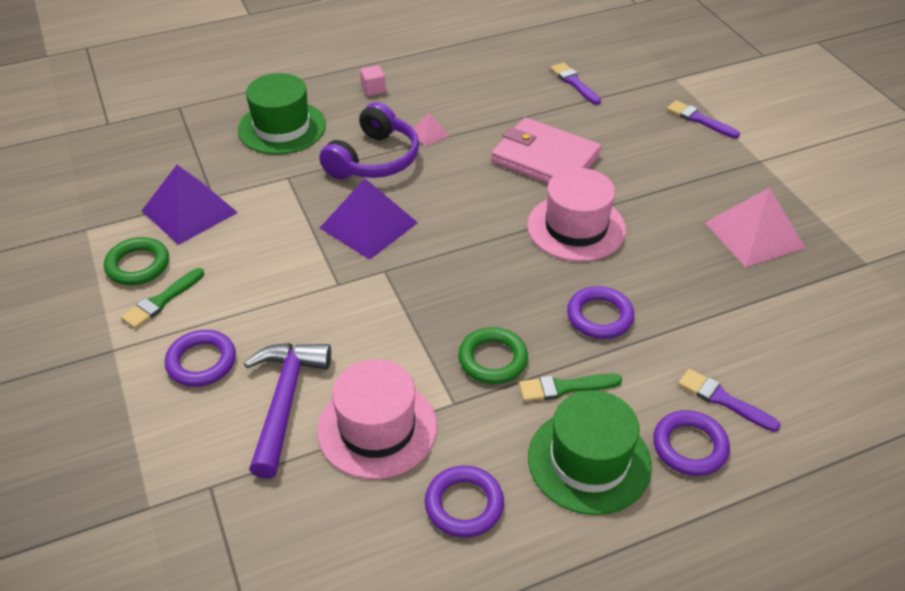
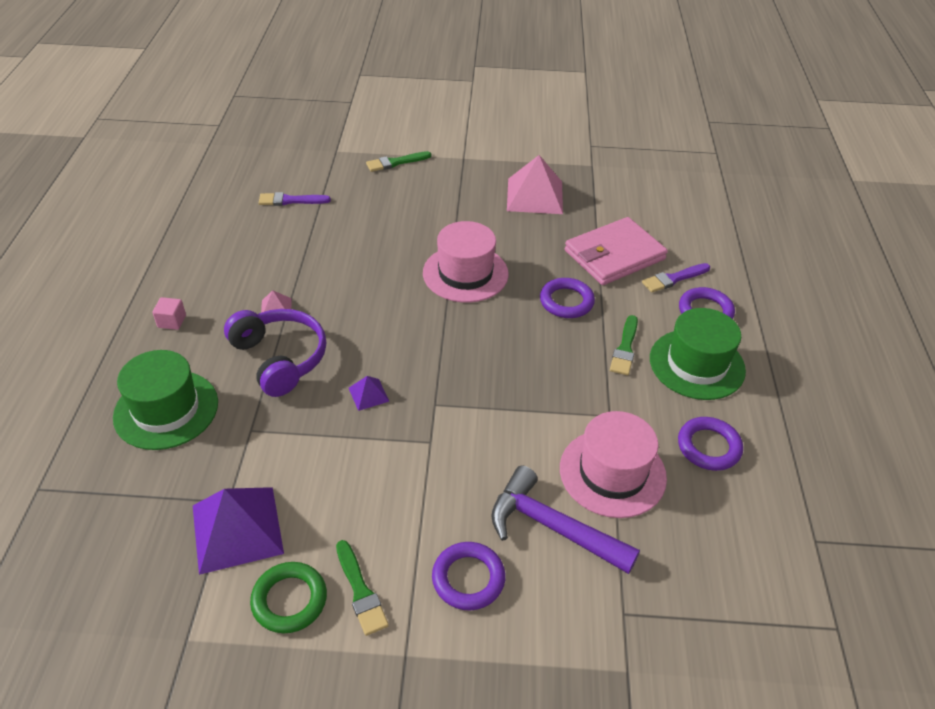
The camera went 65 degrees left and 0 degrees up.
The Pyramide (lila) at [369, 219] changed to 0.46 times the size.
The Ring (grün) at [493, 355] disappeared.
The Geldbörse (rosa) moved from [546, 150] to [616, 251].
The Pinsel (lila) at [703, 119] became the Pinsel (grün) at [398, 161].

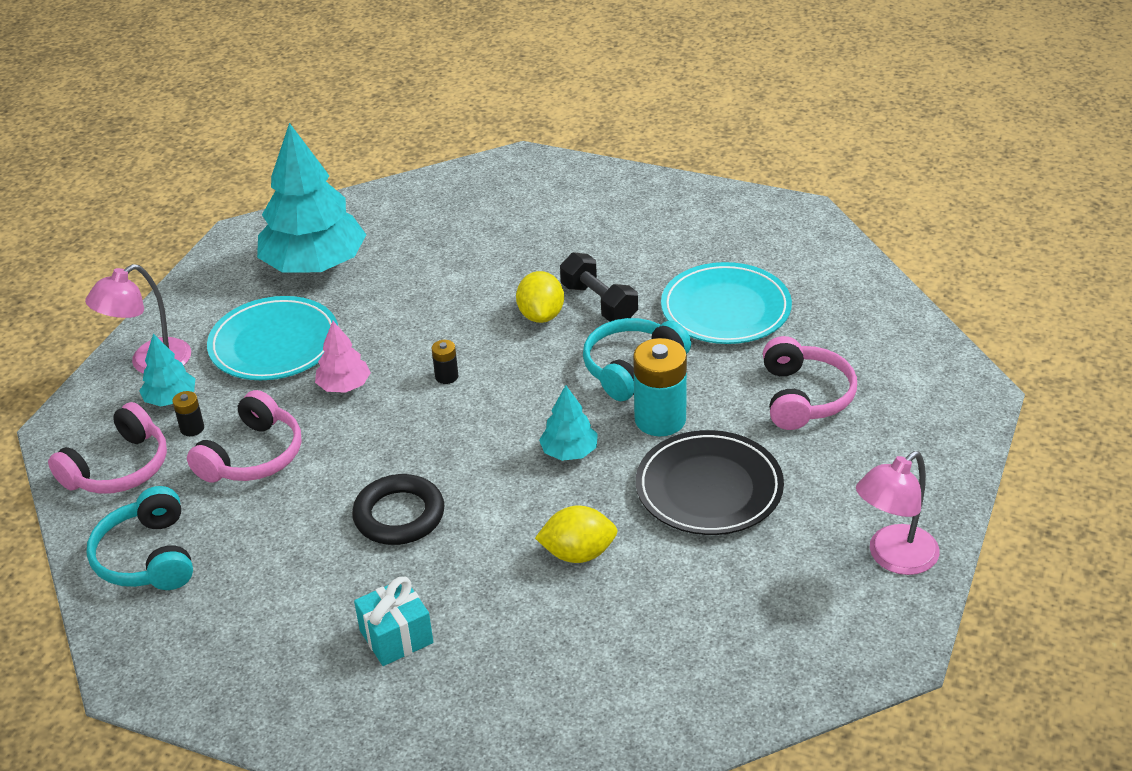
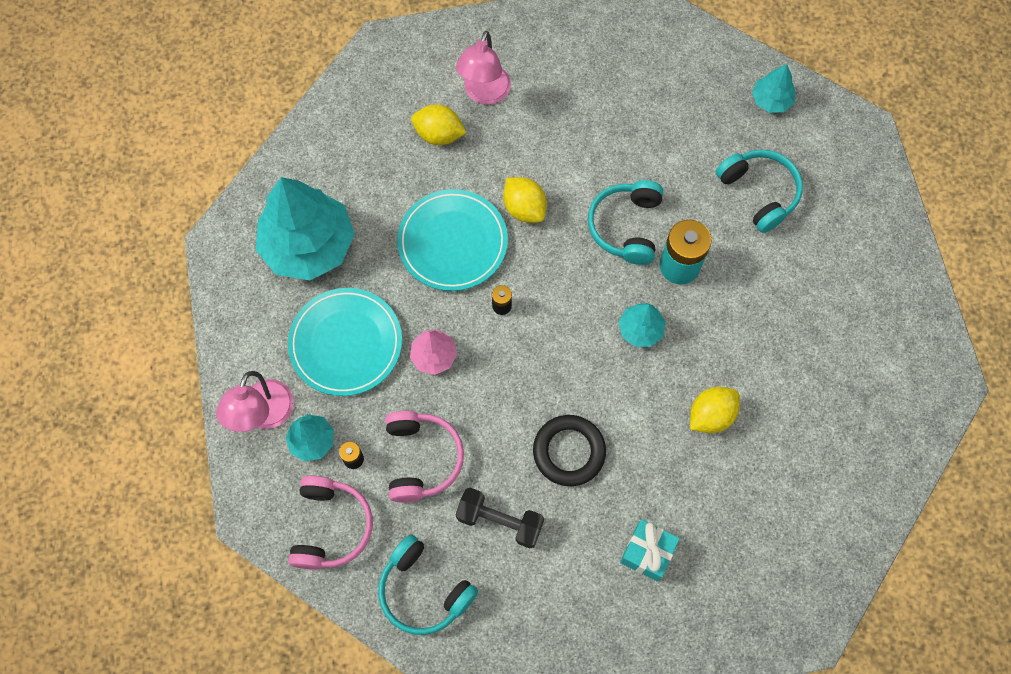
The camera went 35 degrees left and 30 degrees up.
The Hantel (schwarz) moved from [599, 287] to [500, 518].
The Teller (schwarz) at [710, 482] disappeared.
The Teller (türkis) moved from [726, 303] to [452, 240].
The Kopfhörer (rosa) at [810, 383] became the Kopfhörer (türkis) at [759, 191].
The Lampe (rosa) moved from [898, 513] to [483, 68].
The Zitrone (gelb) at [438, 125] appeared.
The Baum (türkis) at [773, 88] appeared.

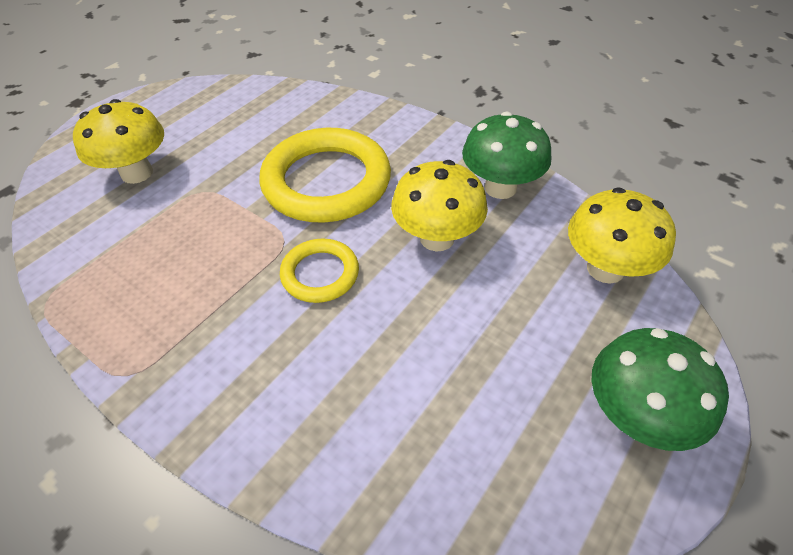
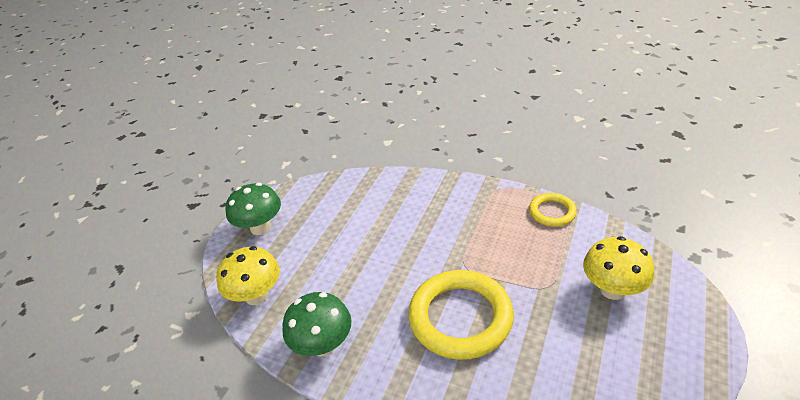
The camera went 170 degrees right and 10 degrees down.
The Ring (gelb) moved from [319, 271] to [553, 210].
The Pilz (gelb) at [439, 206] disappeared.

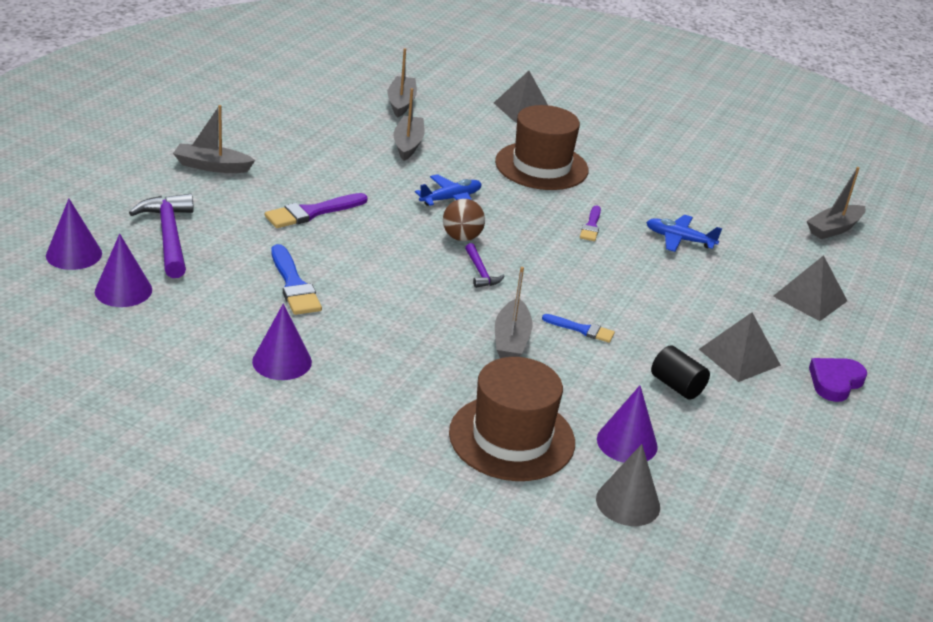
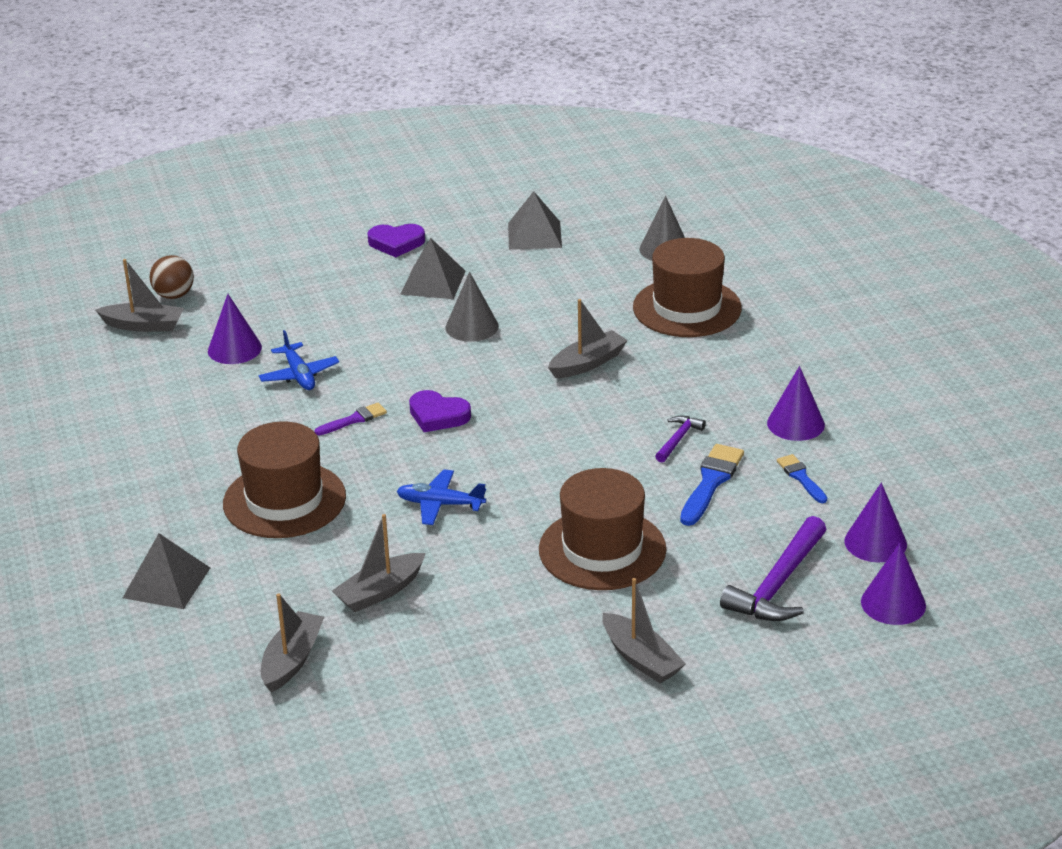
The camera went 130 degrees left and 0 degrees up.
The Pinsel (lila) at [316, 210] was replaced by the Hut (braun) at [602, 529].
The Boot (grau) at [402, 82] turned 150 degrees clockwise.
The Ball (braun) moved from [464, 220] to [171, 277].
The Hammer (lila) moved from [484, 265] to [680, 439].
The Pinsel (blau) moved from [578, 328] to [802, 478].
The Kegel (lila) moved from [627, 424] to [235, 329].
The Vollzylinder (schwarz) at [680, 372] disappeared.
The Pyramide (grau) moved from [810, 288] to [535, 220].
The Herz (lila) at [440, 411] appeared.
The Kegel (grau) at [472, 306] appeared.

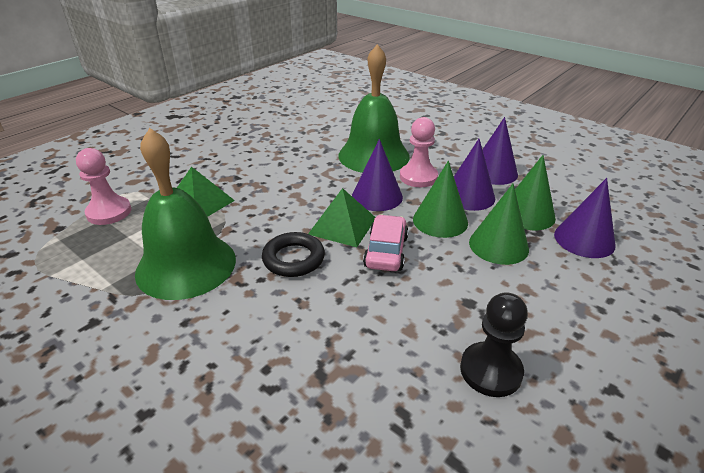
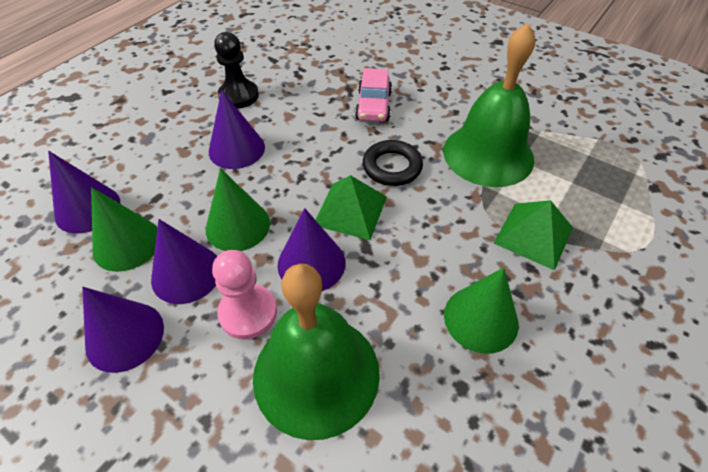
The camera went 175 degrees right and 15 degrees up.
The Bauer (rosa) at [104, 186] disappeared.
The Auto (rosa) moved from [386, 243] to [373, 95].
The Kegel (grün) moved from [499, 224] to [481, 311].
The Kegel (lila) at [237, 129] appeared.

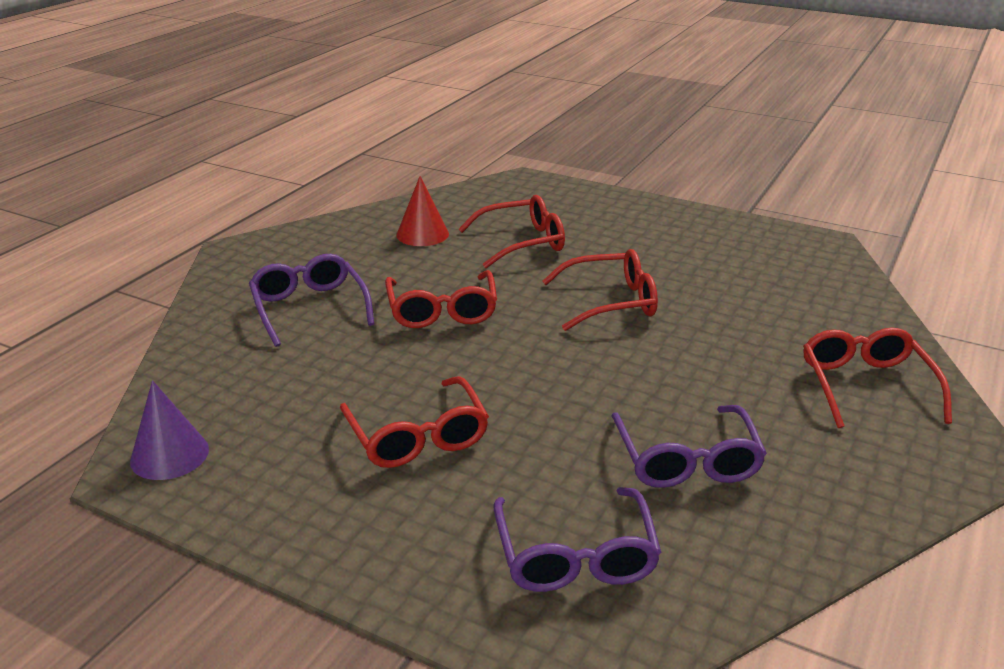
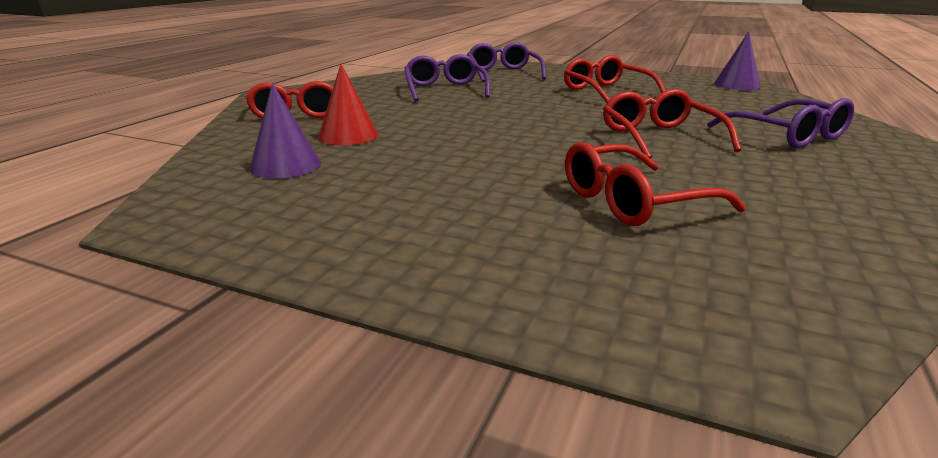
The camera went 175 degrees right and 5 degrees down.
The Kegel (rot) moved from [422, 211] to [348, 104].
The Brille (rot) at [600, 290] disappeared.
The Kegel (lila) at [285, 130] appeared.

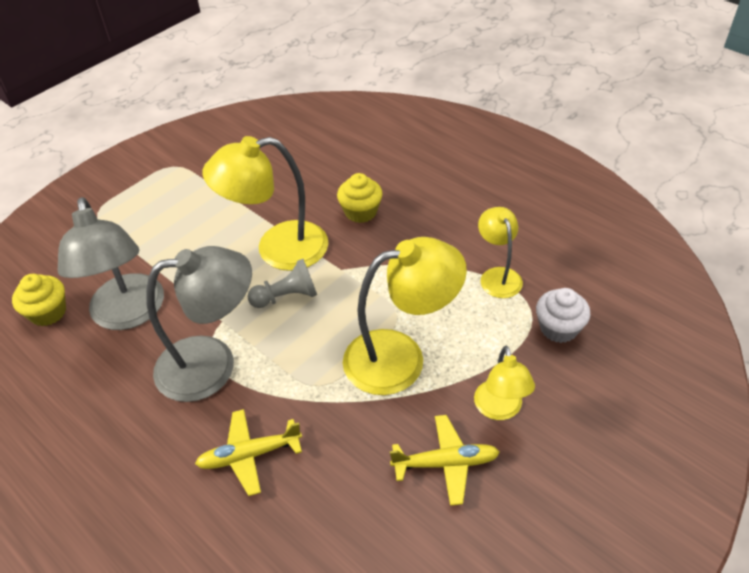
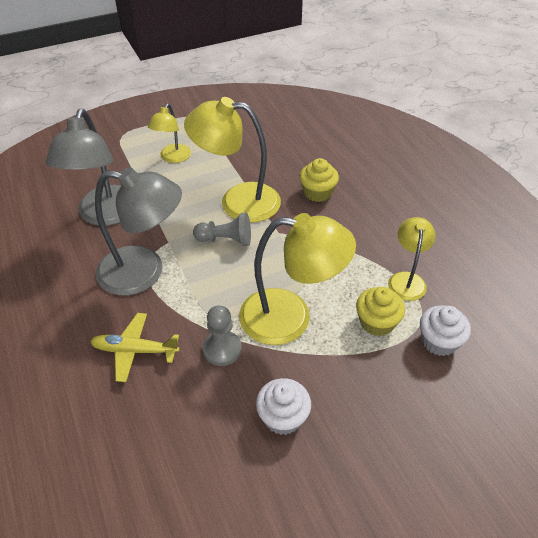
The camera went 20 degrees right and 0 degrees up.
The Muffin (gelb) moved from [39, 300] to [380, 311].
The Flugzeug (gelb) at [445, 460] was replaced by the Muffin (weiß) at [283, 406].
The Lampe (gelb) moved from [504, 383] to [169, 133].
The Bauer (grau) at [222, 335] appeared.

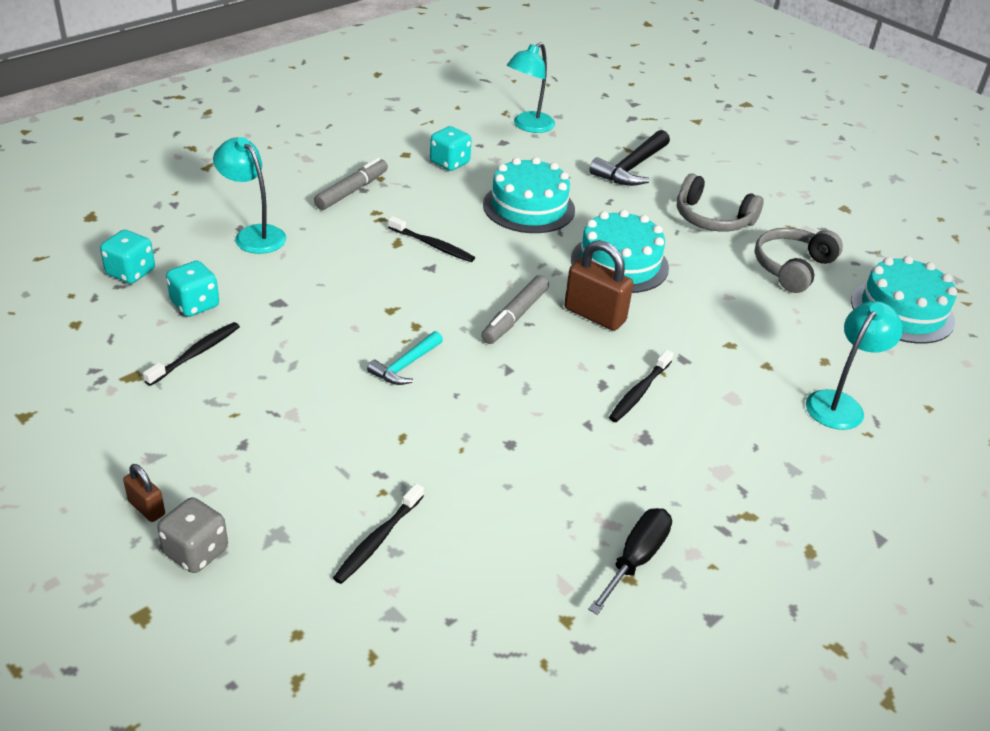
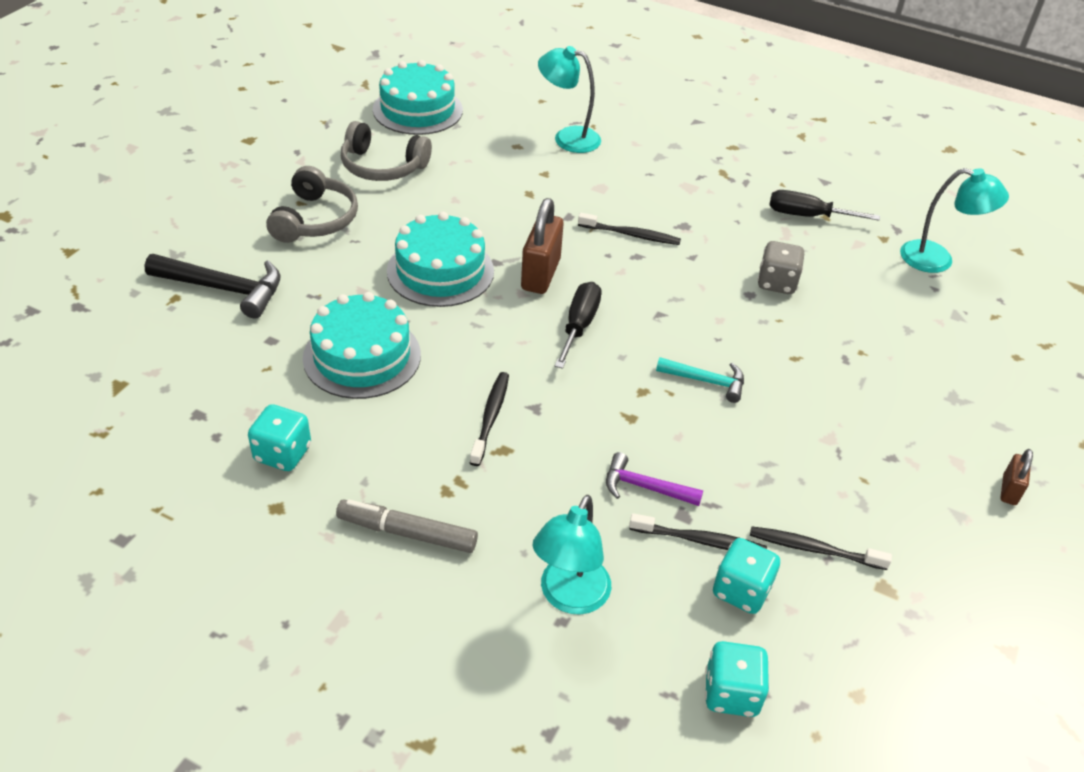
The camera went 110 degrees left and 5 degrees up.
The Spielwürfel (grau) moved from [192, 535] to [780, 267].
The Zahnbürste (schwarz) moved from [378, 533] to [698, 531].
The Filzstift (grau) at [515, 309] was replaced by the Schraubenzieher (schwarz) at [578, 325].
The Lampe (türkis) moved from [531, 87] to [954, 220].
The Hammer (lila) at [654, 479] appeared.

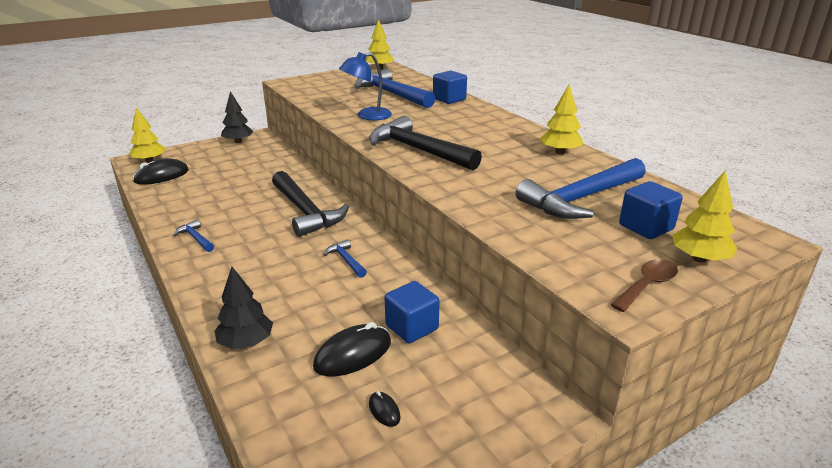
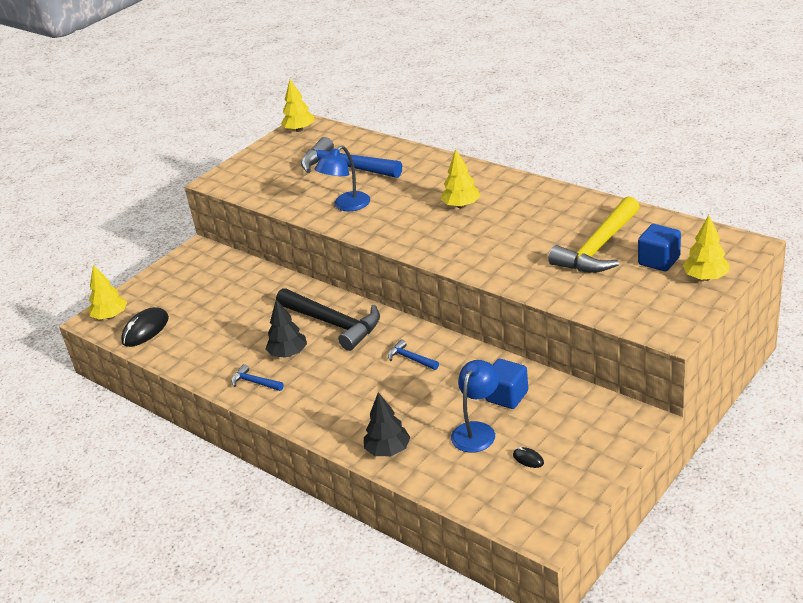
The camera went 15 degrees left and 5 degrees up.
The Baum (schwarz) moved from [237, 117] to [286, 328].
The Computermaus (schwarz) at [352, 349] was replaced by the Lampe (blau) at [475, 406].
The Hammer (schwarz) at [425, 143] disappeared.
The Kubus (blau) at [450, 87] disappeared.
The Hammer (blau) at [581, 188] became the Hammer (gelb) at [594, 234].
The Baum (gelb) moved from [561, 119] to [460, 178].
The Löffel (braun) at [644, 285] disappeared.

